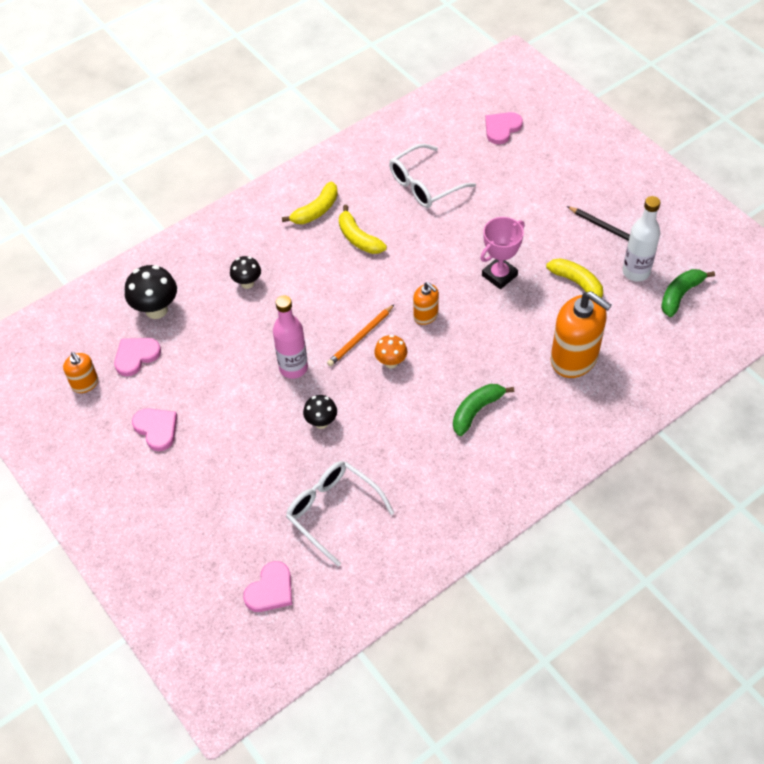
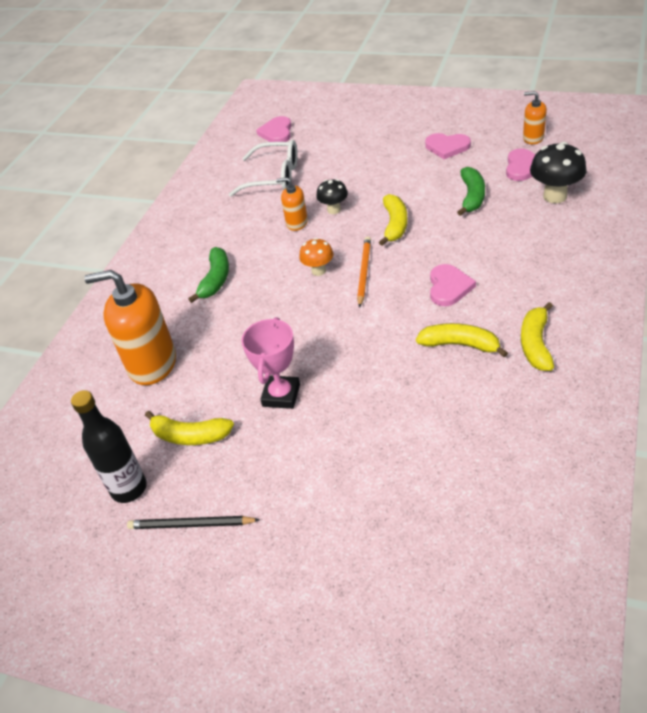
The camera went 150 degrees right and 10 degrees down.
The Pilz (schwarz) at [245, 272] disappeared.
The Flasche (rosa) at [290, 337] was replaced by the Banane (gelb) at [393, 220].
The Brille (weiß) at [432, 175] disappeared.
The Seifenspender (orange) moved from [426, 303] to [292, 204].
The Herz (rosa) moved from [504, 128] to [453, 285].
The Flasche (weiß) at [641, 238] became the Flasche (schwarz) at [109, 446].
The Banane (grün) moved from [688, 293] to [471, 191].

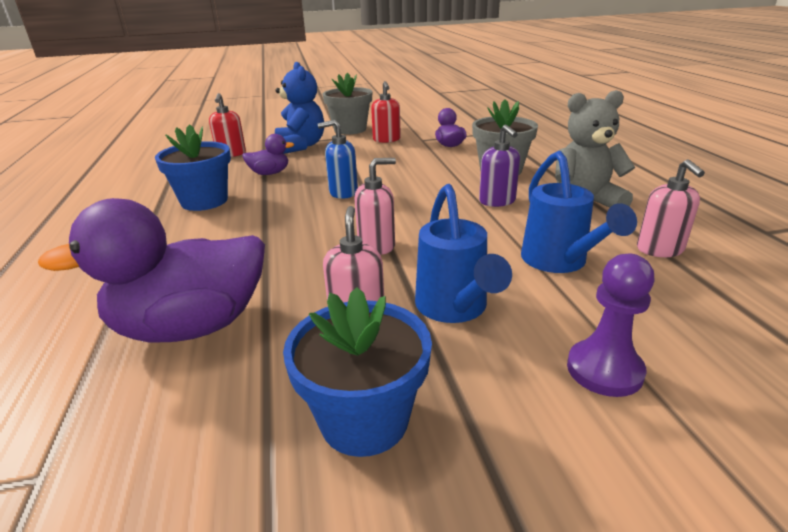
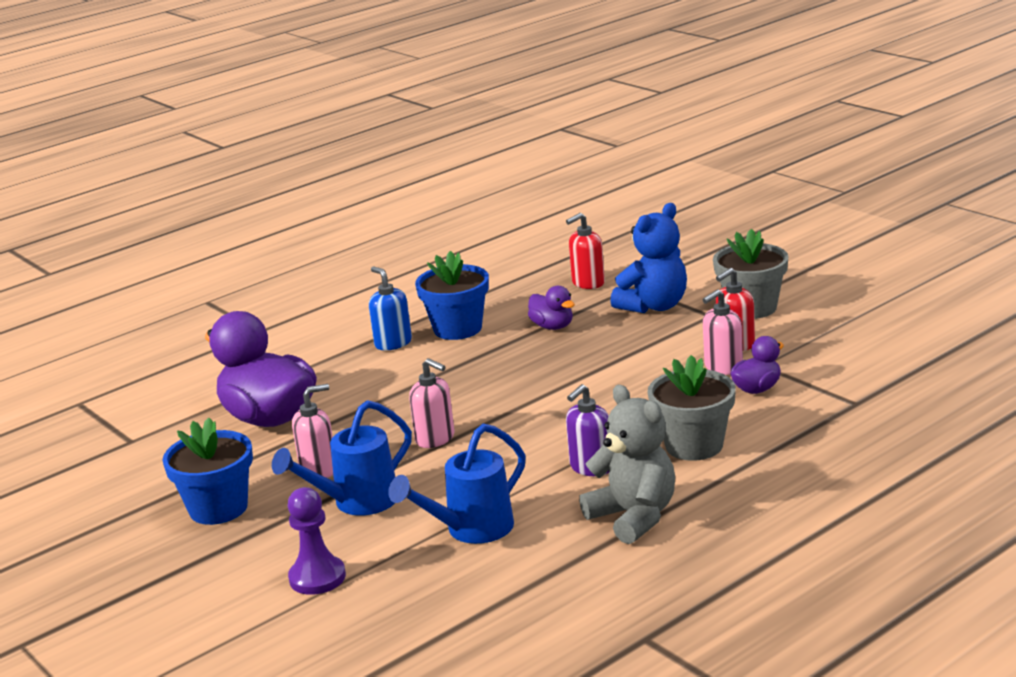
The camera went 65 degrees right and 5 degrees down.
The Seifenspender (blau) moved from [338, 159] to [390, 308].
The Seifenspender (rosa) moved from [671, 208] to [722, 332].

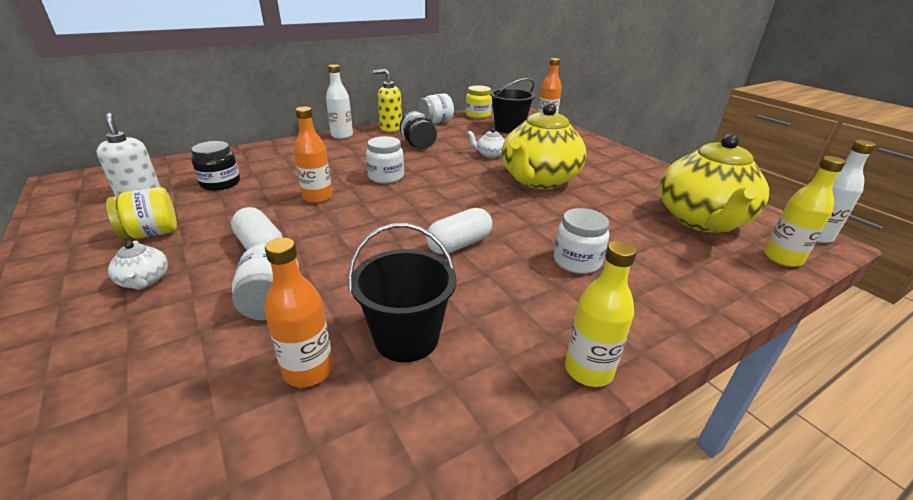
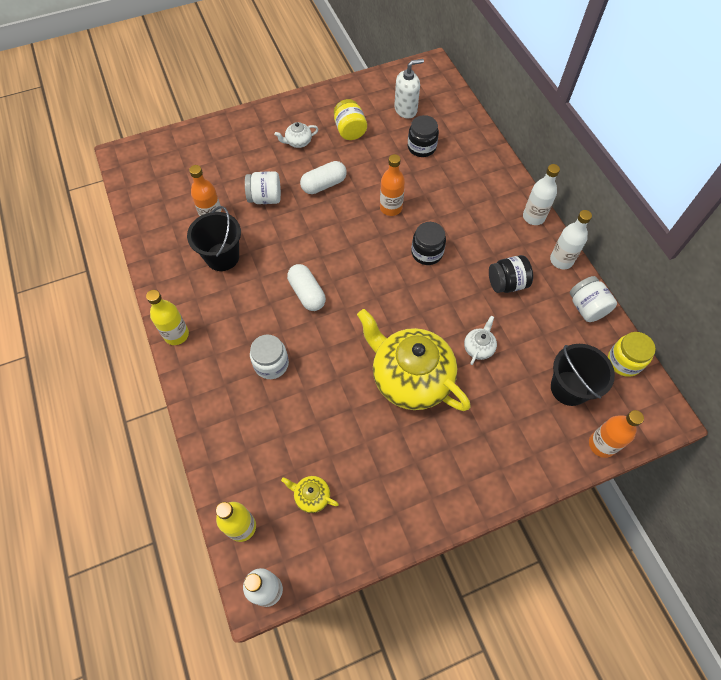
The camera went 100 degrees right and 30 degrees up.
The Einmachglas (weiß) at [385, 160] became the Einmachglas (schwarz) at [428, 243].
The Seifenspender (gelb) at [387, 100] was replaced by the Flasche (weiß) at [571, 239].
The Teekanne (gelb) at [714, 183] changed to 0.40 times the size.

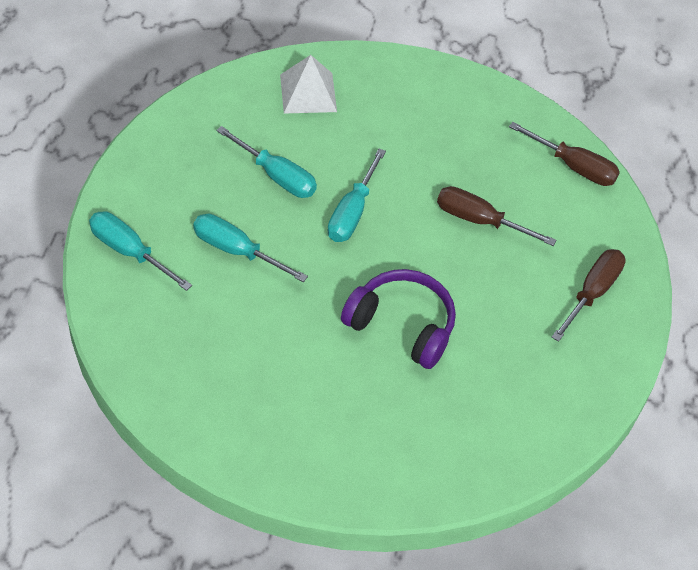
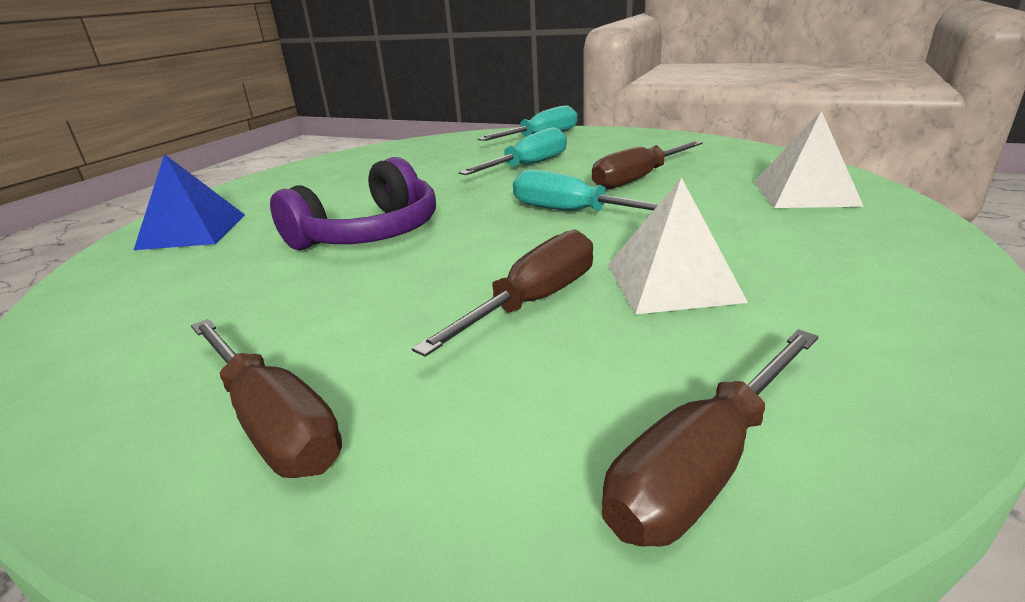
The camera went 110 degrees right and 25 degrees down.
The Schraubenzieher (türkis) at [266, 162] became the Schraubenzieher (braun) at [647, 165].
The Pyramide (blau) at [189, 202] appeared.
The Pyramide (weiß) at [678, 245] appeared.

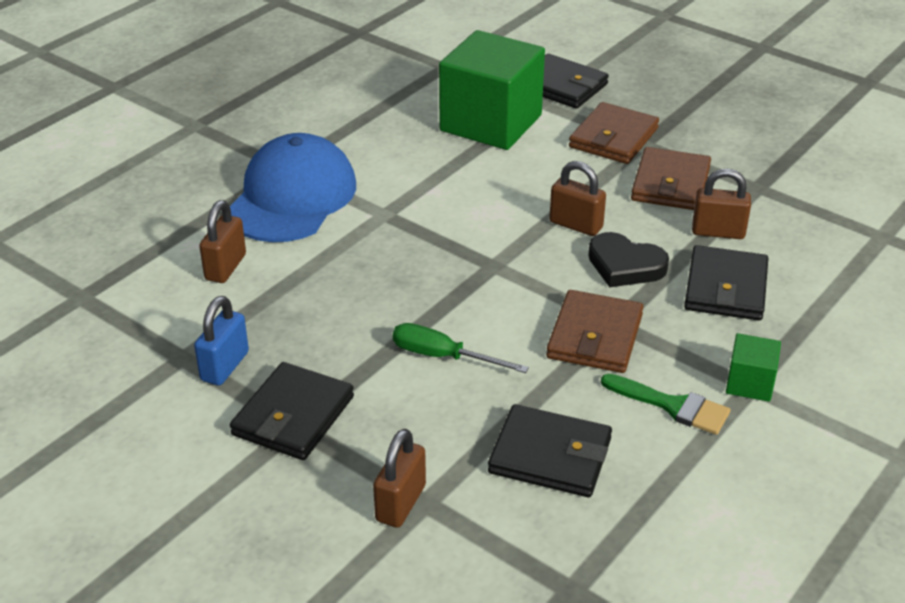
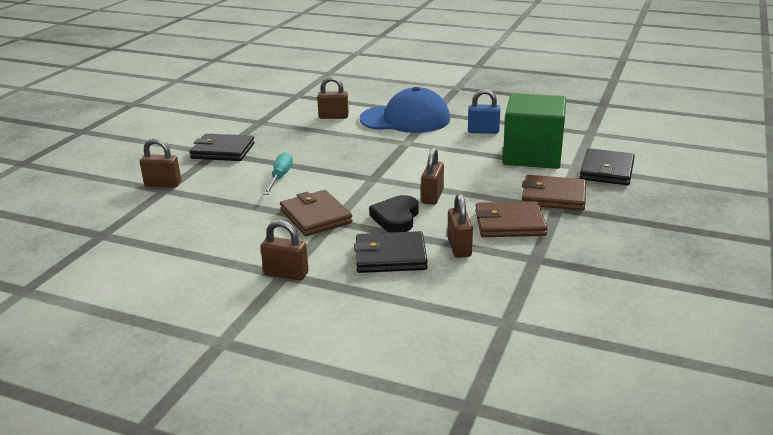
The camera went 75 degrees right and 10 degrees down.
The Vorhängeschloss (blau) moved from [221, 340] to [484, 111].
The Schraubenzieher (grün) at [461, 348] became the Schraubenzieher (türkis) at [278, 173].
The Geldbörse (schwarz) at [550, 450] disappeared.
The Geldbörse (braun) at [595, 331] turned 60 degrees clockwise.
The Pinsel (grün) at [666, 404] disappeared.
The Kubus (grün) at [753, 367] was replaced by the Vorhängeschloss (braun) at [284, 250].

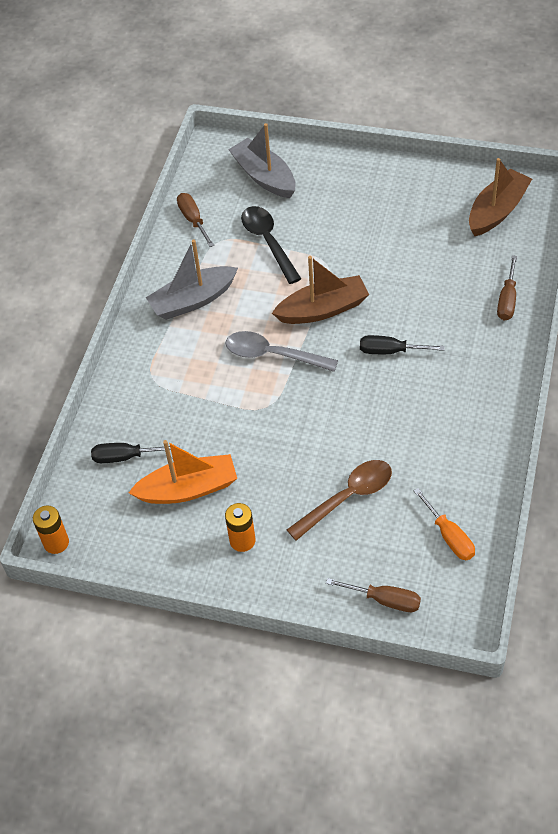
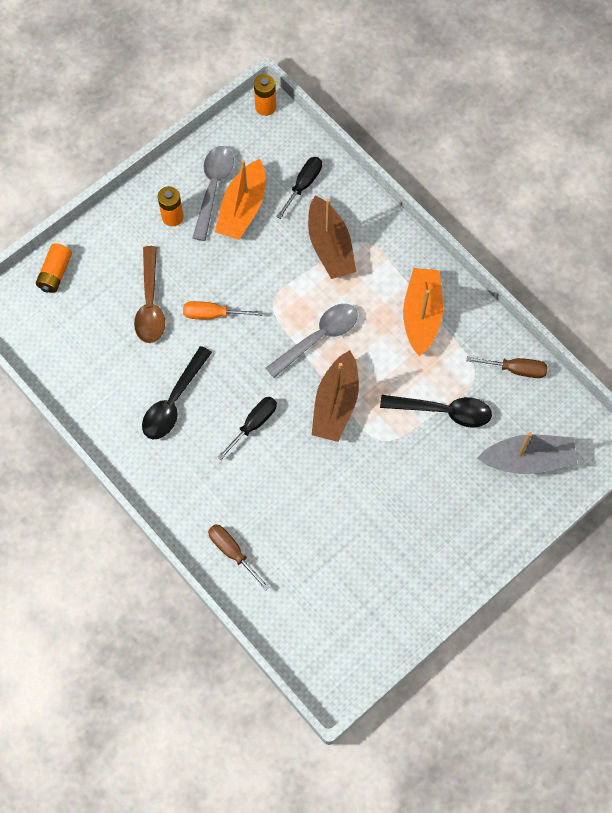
The camera went 120 degrees right and 15 degrees up.
The Boot (grau) at [192, 279] became the Boot (orange) at [423, 312].
The Schraubenzieher (braun) at [373, 595] was replaced by the Batterie (orange) at [54, 268].
The Schraubenzieher (orange) moved from [444, 524] to [223, 310].
The Boot (braun) moved from [500, 197] to [332, 237].
The Löffel (schwarz) at [177, 392] appeared.
The Löffel (grau) at [213, 193] appeared.

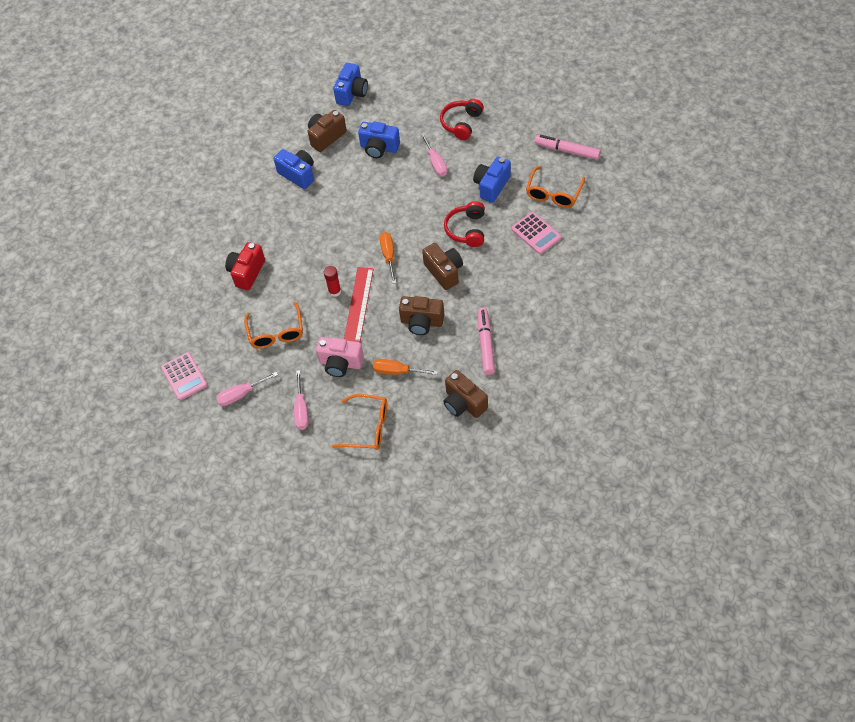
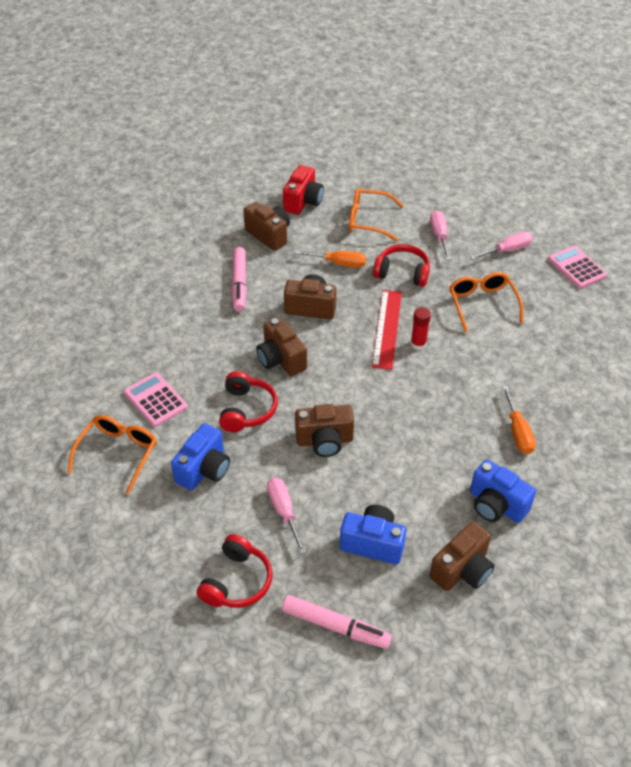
The camera went 175 degrees right and 10 degrees down.
The Kamera (rot) moved from [245, 266] to [303, 190].
The Kamera (rosa) at [340, 357] was replaced by the Kopfhörer (rot) at [401, 265].
The Kamera (blau) at [350, 84] disappeared.
The Schraubenzieher (orange) moved from [388, 258] to [519, 420].
The Filzstift (rosa) moved from [567, 147] to [337, 622].
The Kamera (braun) at [324, 430] appeared.

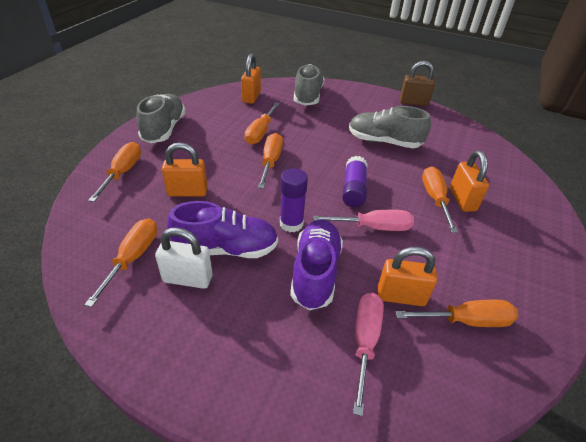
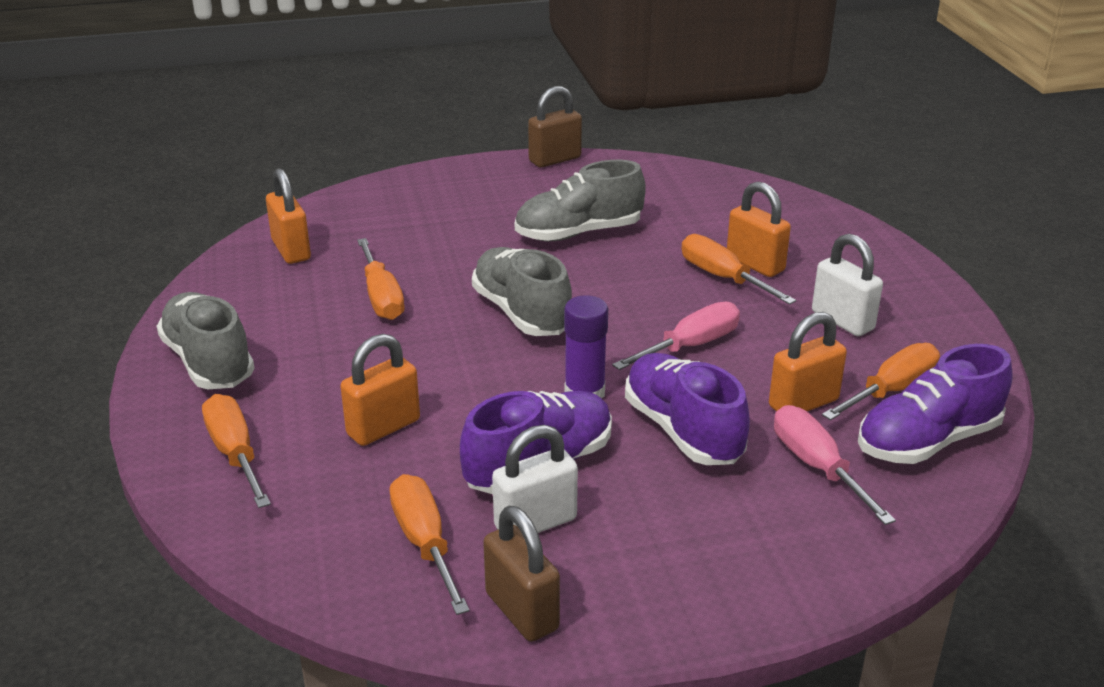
The camera went 35 degrees left and 10 degrees down.
The Schraubenzieher (orange) at [270, 161] disappeared.
The Schuh (grau) moved from [309, 85] to [522, 291].
The Klebestift (lila) at [355, 181] disappeared.
The Vorhängeschloss (braun) at [521, 574] appeared.
The Vorhängeschloss (weiß) at [847, 285] appeared.
The Schuh (lila) at [935, 404] appeared.

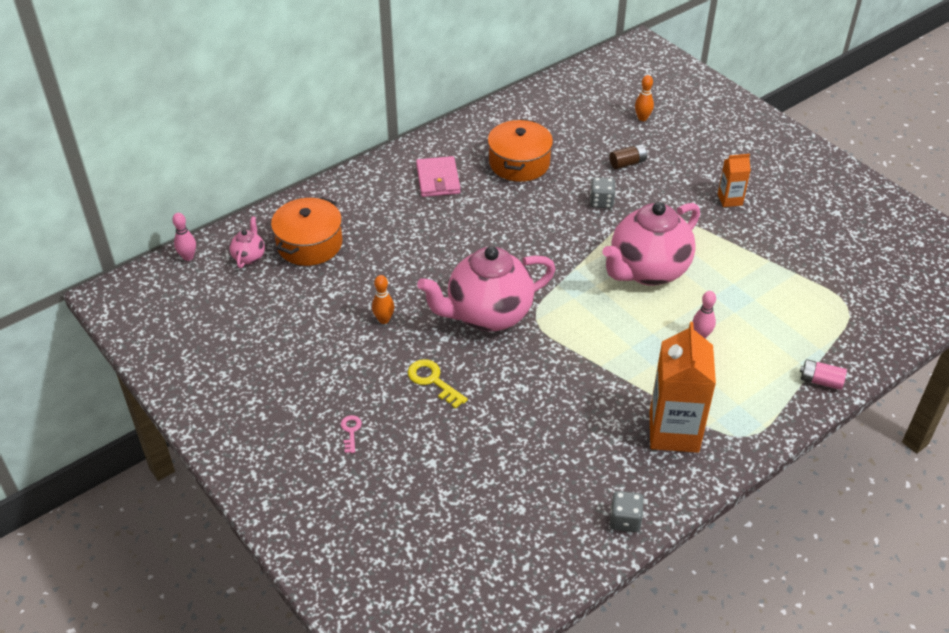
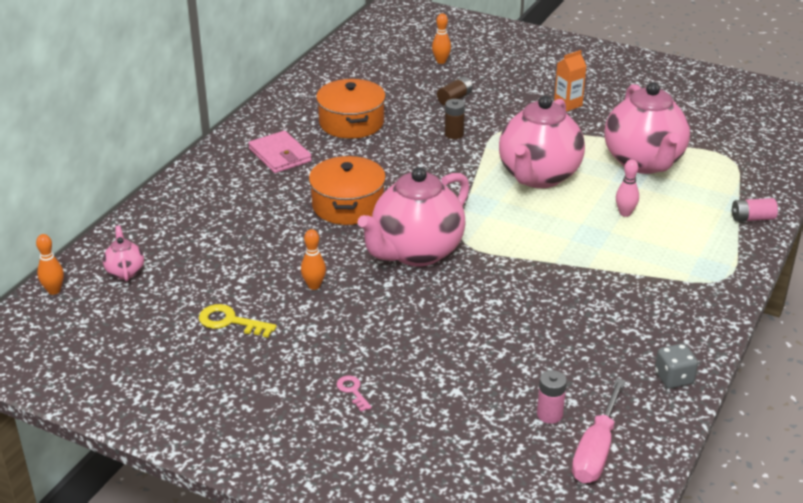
The camera went 25 degrees left and 10 degrees down.
The Bowlingkegel (rosa) at [184, 237] became the Bowlingkegel (orange) at [50, 264].
The Kochtopf (orange) moved from [306, 231] to [347, 190].
The Schlüssel (gelb) moved from [438, 384] to [238, 321].
The Spielwürfel (grau) at [603, 192] was replaced by the Batterie (braun) at [455, 119].
The Getränkekarton (orange) at [683, 387] disappeared.
The Batterie (rosa) at [552, 397] appeared.
The Schraubenzieher (rosa) at [598, 430] appeared.
The Teekanne (rosa) at [647, 128] appeared.

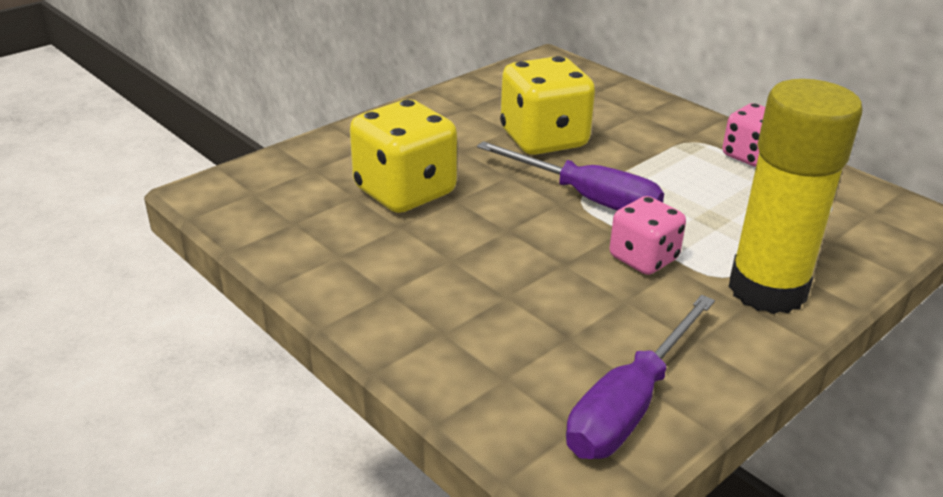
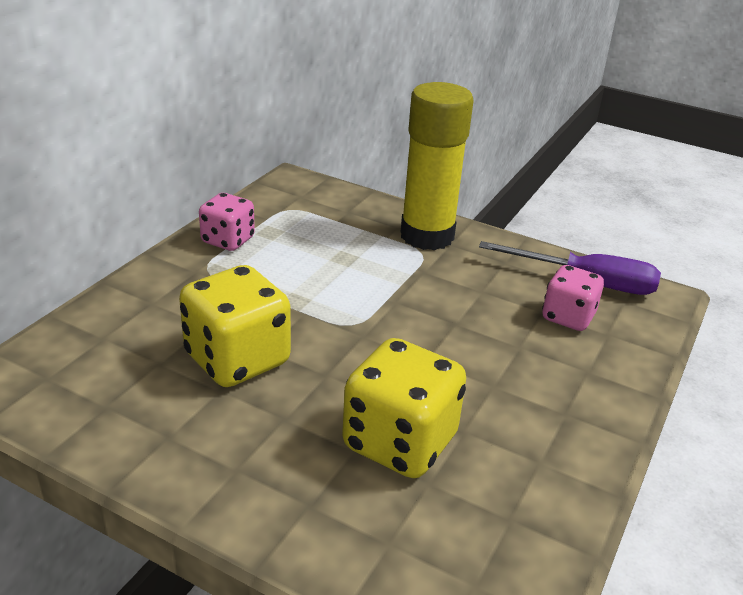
The camera went 110 degrees left and 0 degrees up.
The Schraubenzieher (lila) at [570, 175] disappeared.
The Spielwürfel (rosa) moved from [648, 235] to [573, 298].

